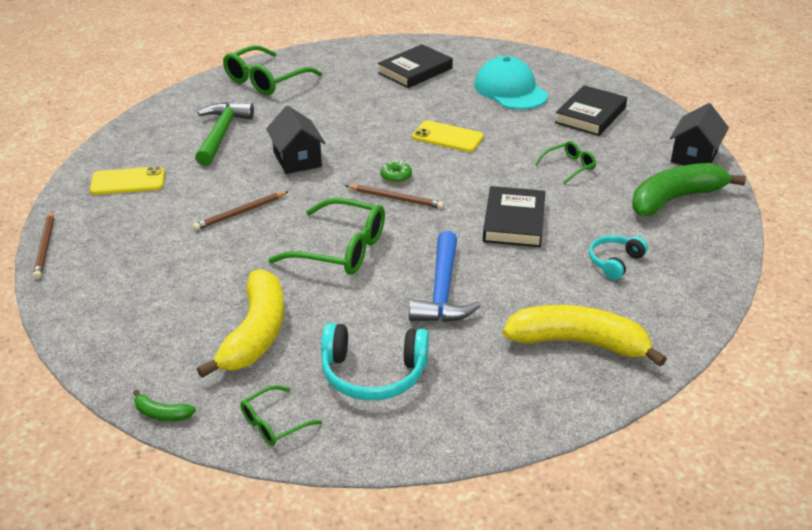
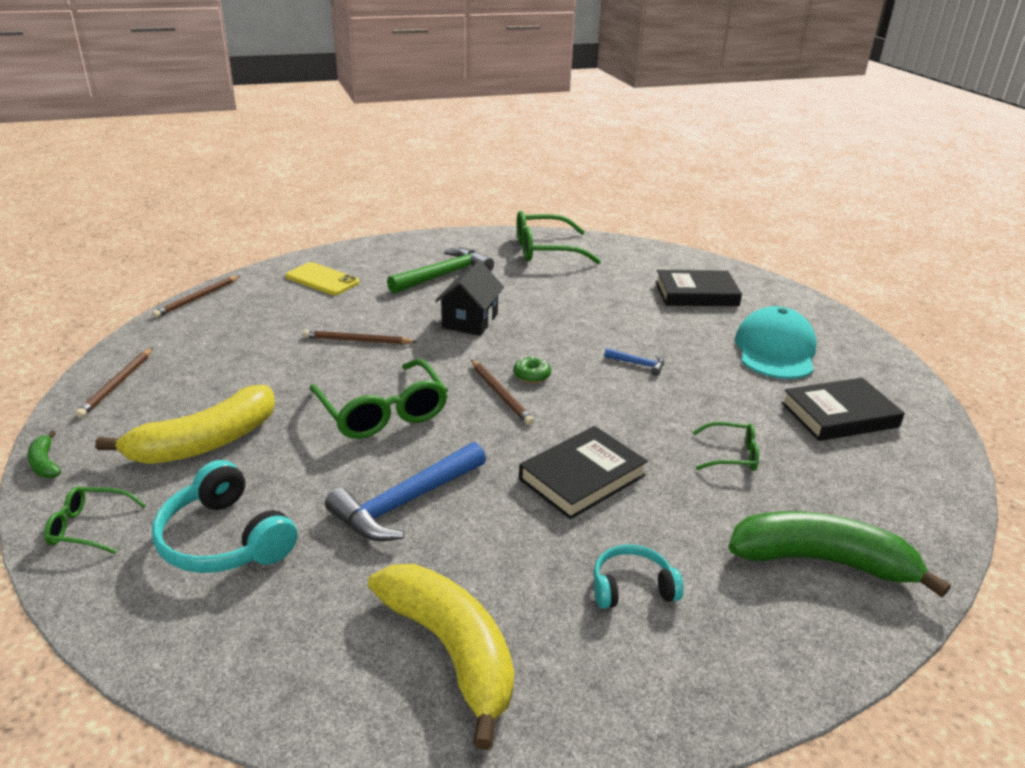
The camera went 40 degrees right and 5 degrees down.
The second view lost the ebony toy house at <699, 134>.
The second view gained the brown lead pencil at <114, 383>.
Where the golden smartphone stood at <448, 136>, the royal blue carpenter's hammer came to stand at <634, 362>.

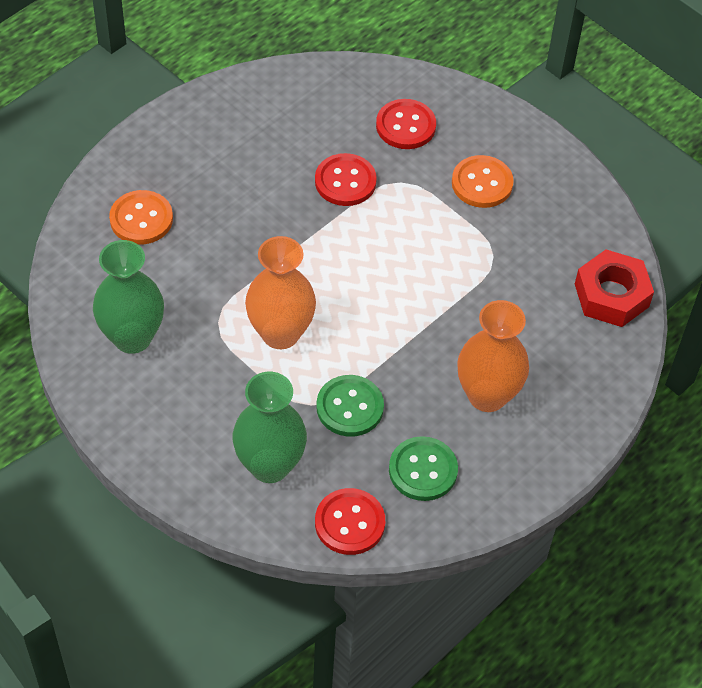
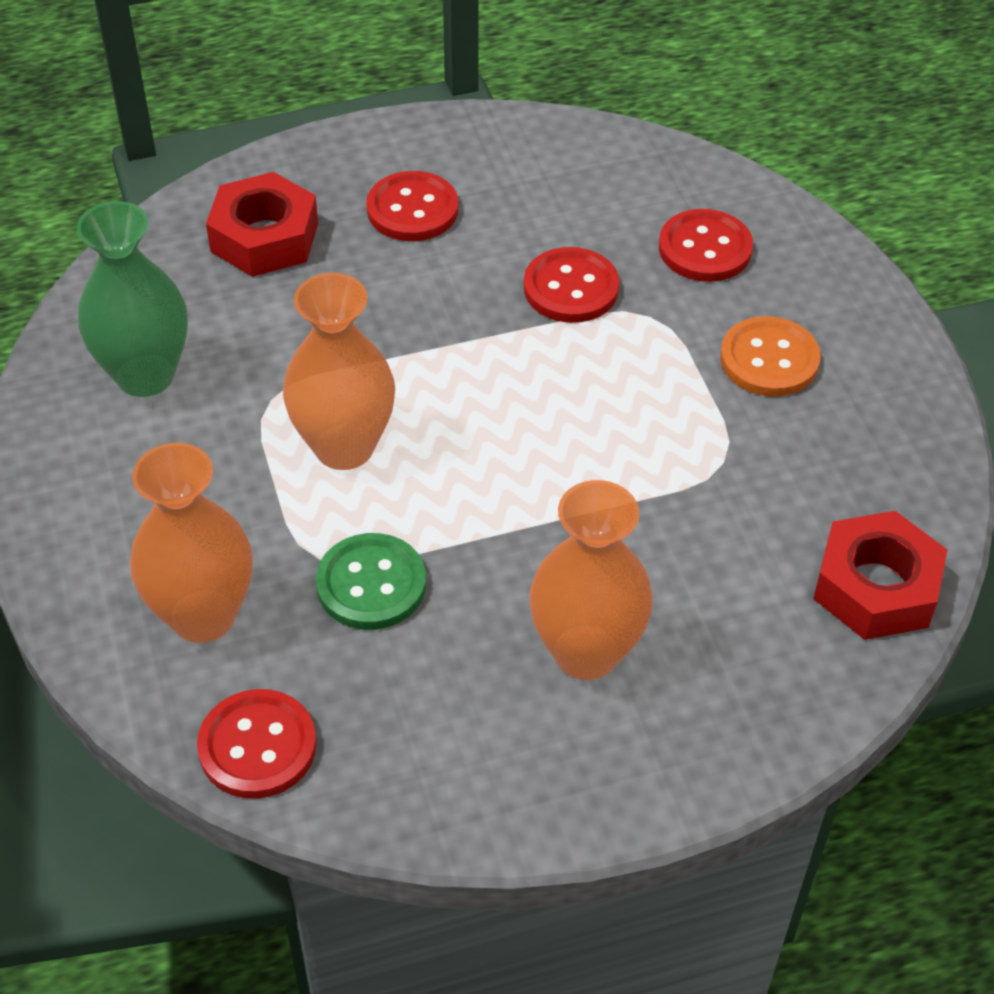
The camera went 30 degrees right and 5 degrees down.
The second view lost the emerald button at <423, 468>.
The second view gained the red button at <412, 206>.
Where the orange button stood at <141, 217>, the red hexagon nut came to stand at <262, 224>.
What was the emerald flower vase at <270, 427> turned into the orange flower vase at <191, 543>.

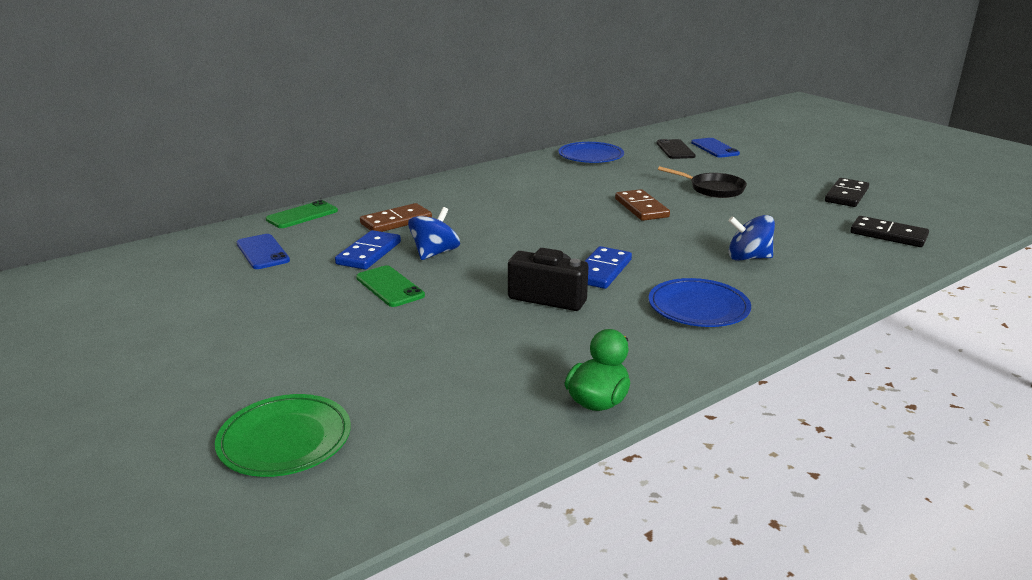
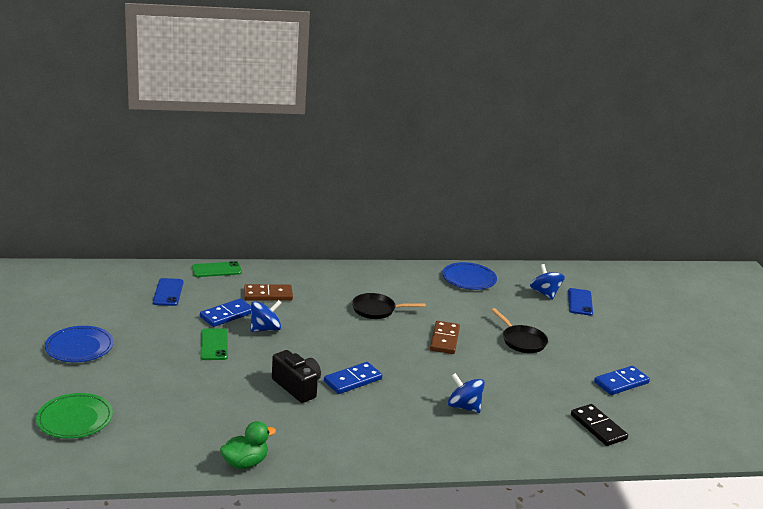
The camera went 25 degrees right and 0 degrees up.
The second view gained the ebony skillet at <389, 306>.
The royal blue flat dish ended up elsewhere, having gone from <700, 302> to <79, 344>.
Where the ebony smartphone stood at <676, 149>, the royal blue toy top came to stand at <547, 282>.
What was the ebony domino at <847, 192> turned into the royal blue domino at <622, 380>.

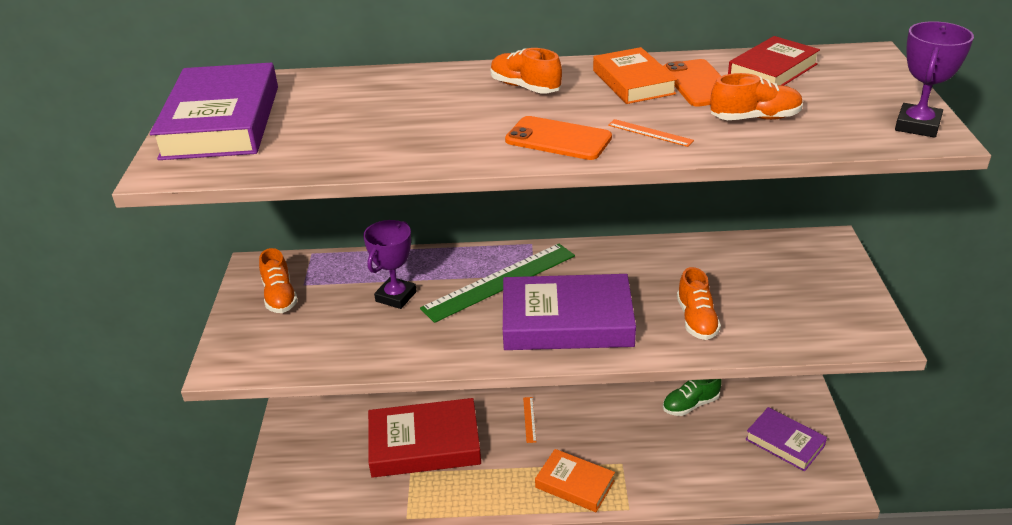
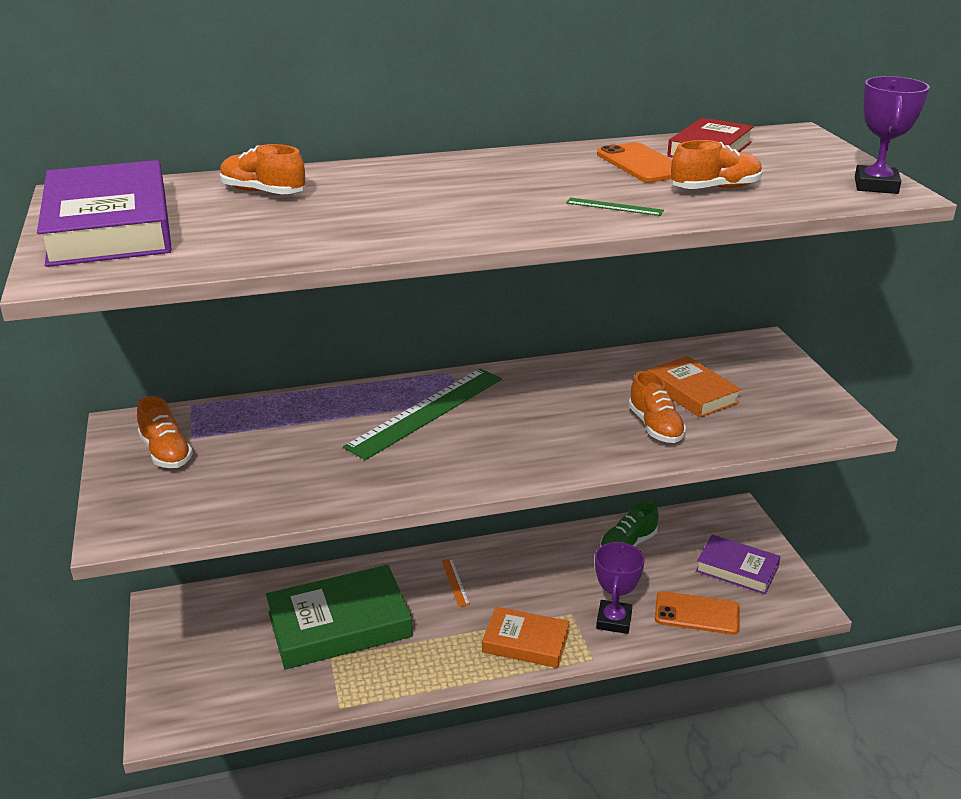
The camera went 15 degrees left and 5 degrees down.
The second view lost the royal purple hardcover at <569, 312>.
The royal purple award cup ended up elsewhere, having gone from <390, 264> to <620, 588>.
The orange sneaker ended up elsewhere, having gone from <526, 70> to <262, 169>.
The orange smartphone ended up elsewhere, having gone from <558, 138> to <697, 613>.
The orange hardcover ended up elsewhere, having gone from <635, 75> to <694, 387>.
What was the red hardcover at <424, 438> turned into the emerald hardcover at <339, 617>.
What was the orange ruler at <651, 133> turned into the emerald ruler at <615, 206>.

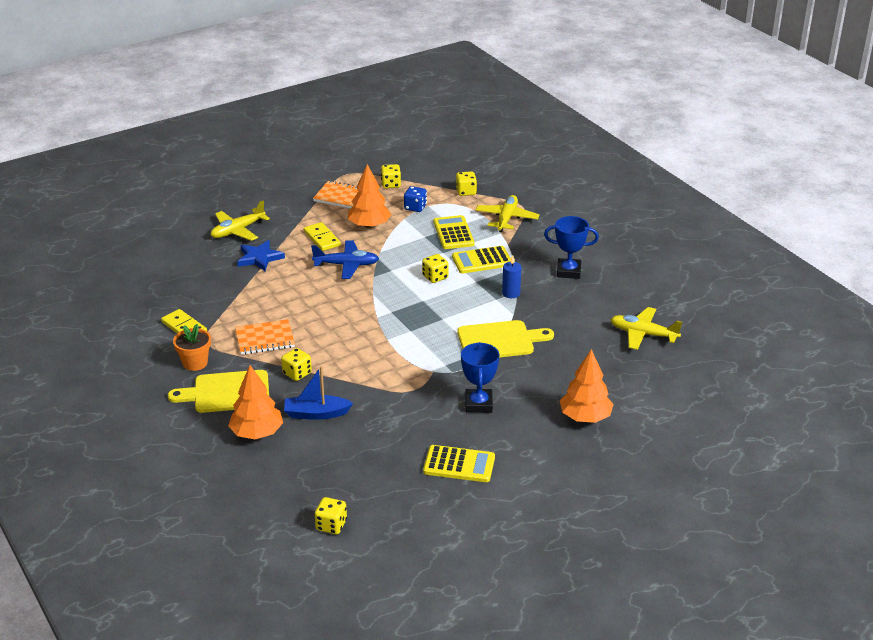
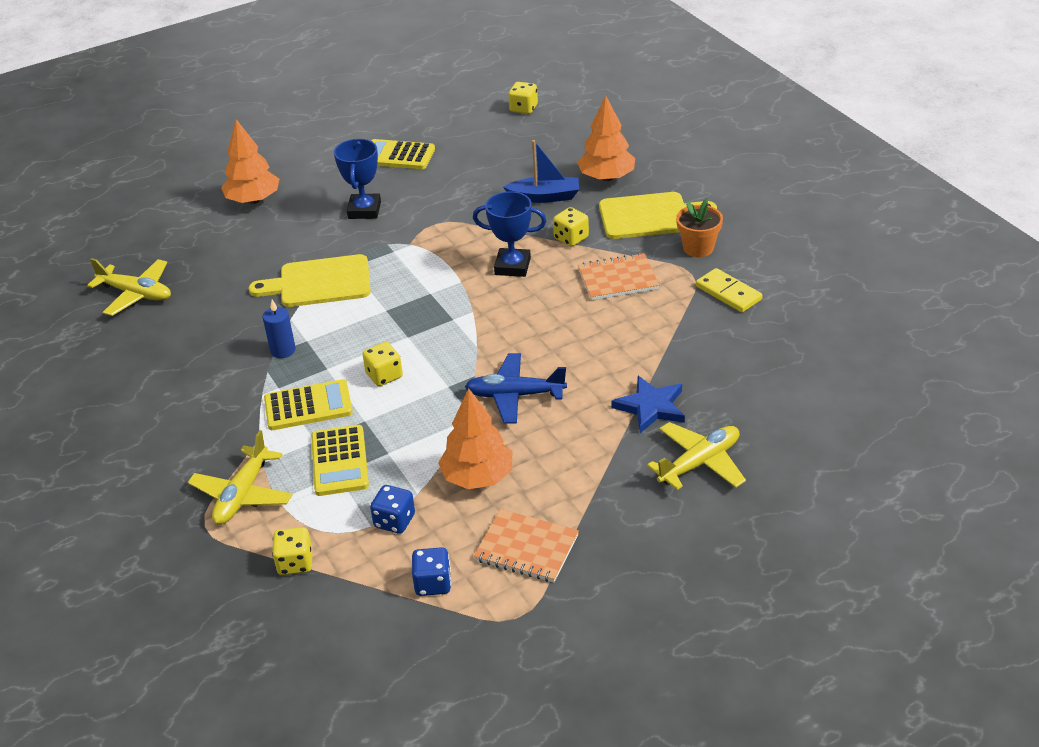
The camera went 175 degrees left and 5 degrees up.
The second view lost the golden domino at <322, 236>.
The royal blue award cup ended up elsewhere, having gone from <571, 247> to <509, 234>.
What was the golden dice at <391, 176> turned into the royal blue dice at <431, 571>.

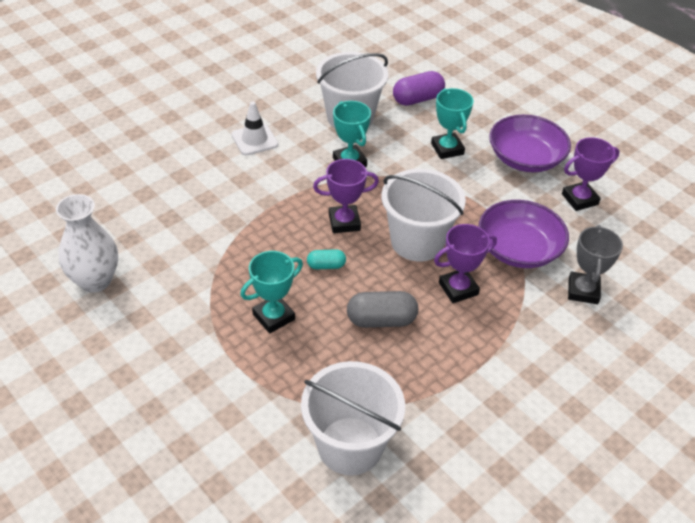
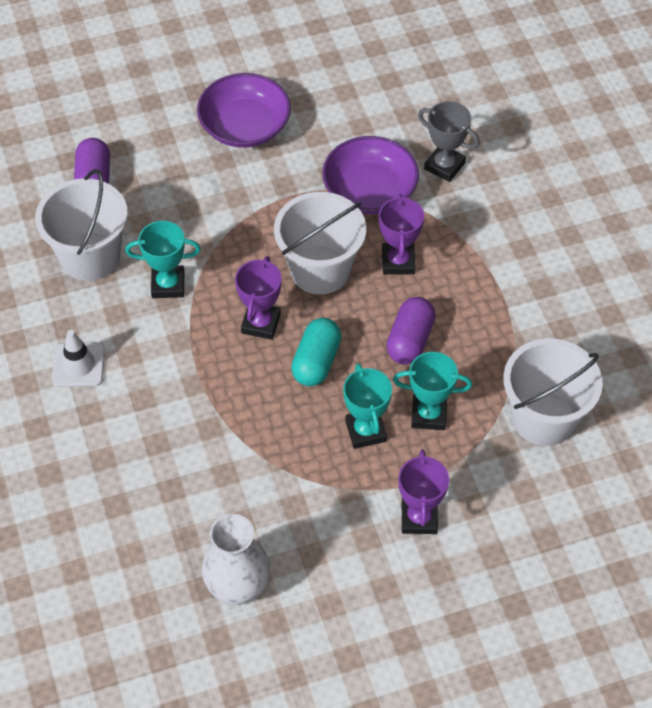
The camera went 65 degrees left and 10 degrees up.
The aqua award cup ended up elsewhere, having gone from <452, 123> to <432, 391>.
The royal purple award cup ended up elsewhere, having gone from <591, 174> to <423, 491>.
What was the grey pill at <382, 309> turned into the royal purple pill at <410, 330>.
The size of the aqua pill at <326, 259> changed by a factor of 1.72.

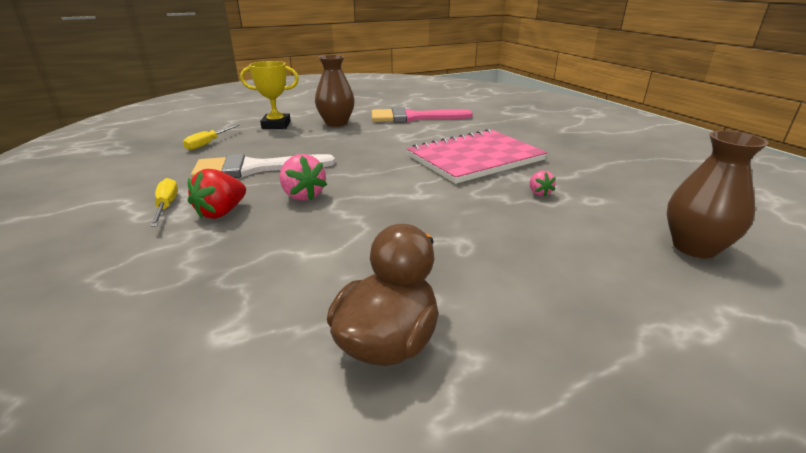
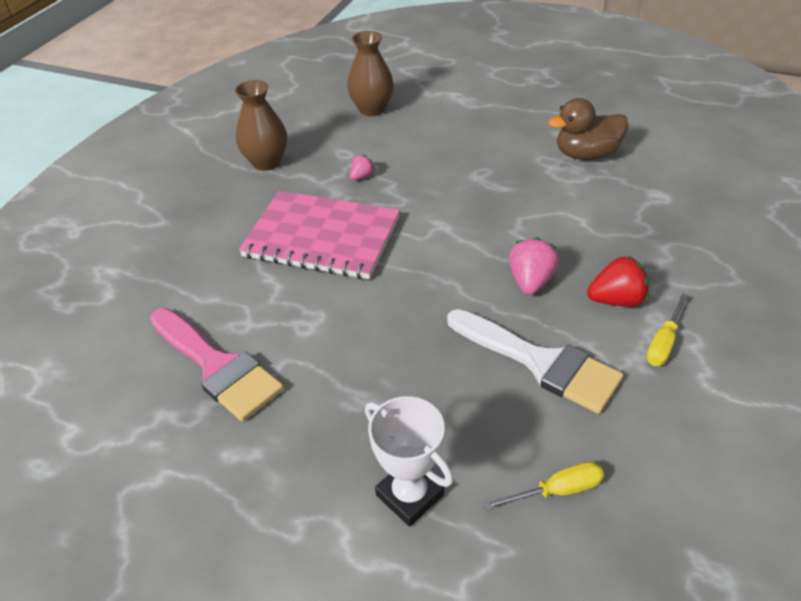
The camera went 130 degrees left and 15 degrees up.
The brown flower vase ended up elsewhere, having gone from <335, 91> to <261, 125>.
What was the golden award cup at <269, 95> turned into the white award cup at <409, 461>.

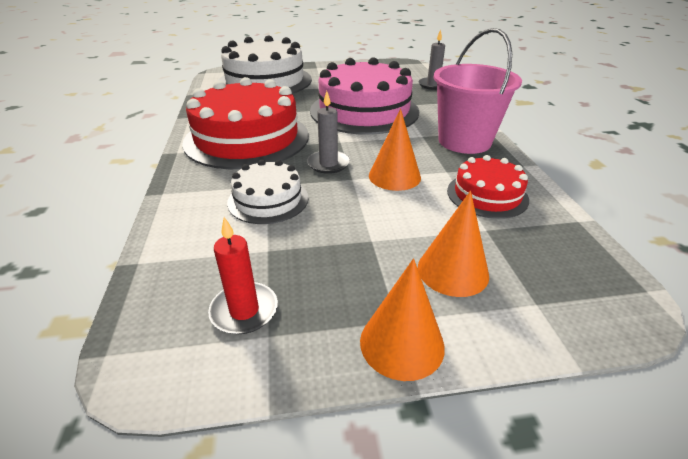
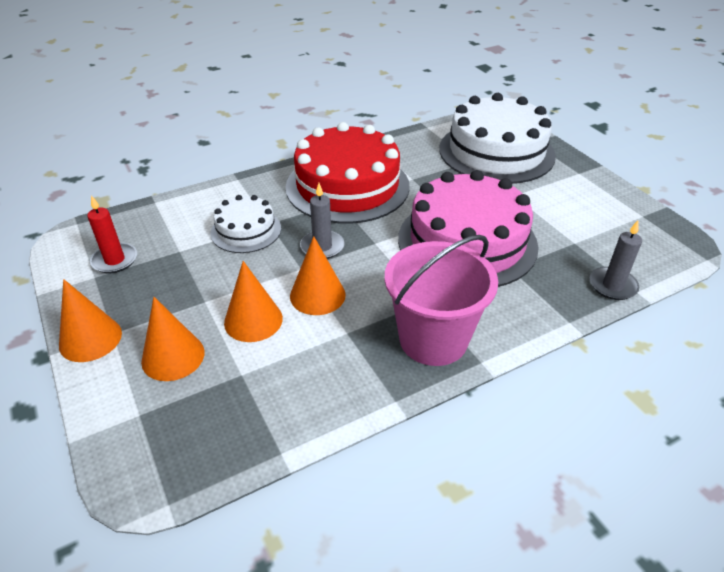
The camera went 70 degrees right and 5 degrees up.
The second view lost the red gateau at <488, 187>.
The second view gained the orange cone at <253, 301>.

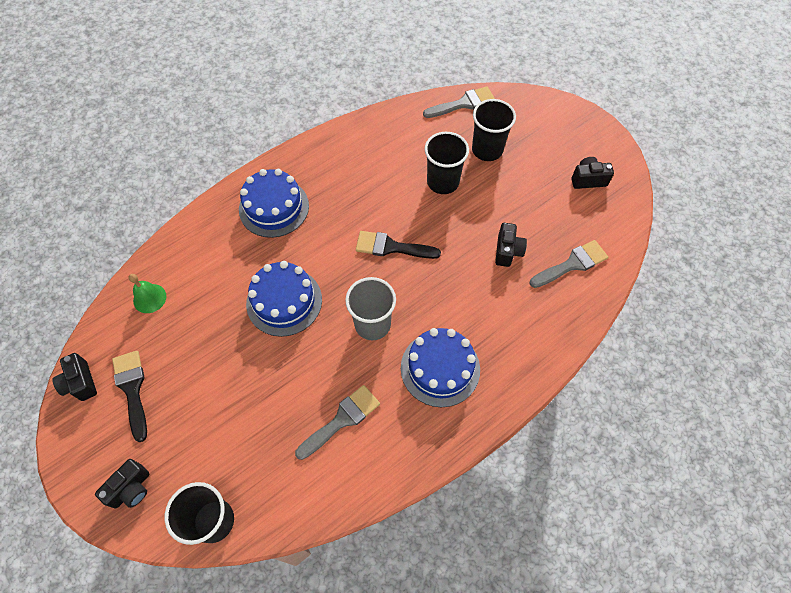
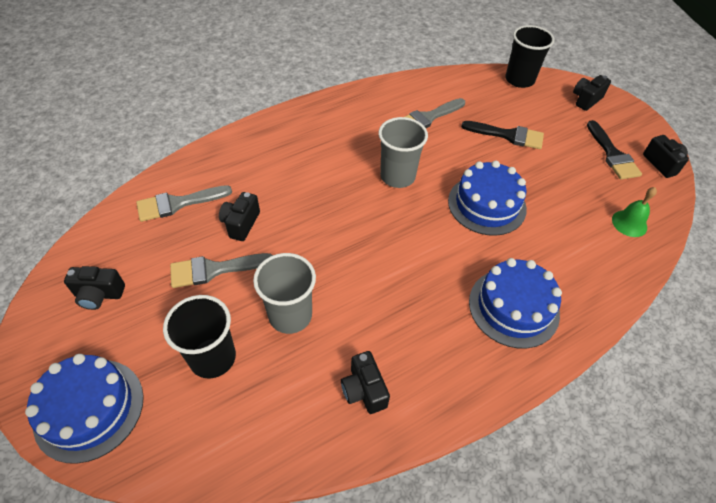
The camera went 175 degrees left and 10 degrees down.
The second view gained the ebony photo camera at <365, 382>.
The ebony paintbrush ended up elsewhere, having gone from <398, 245> to <502, 135>.
The royal blue gateau ended up elsewhere, having gone from <440, 367> to <84, 409>.
The grey paintbrush ended up elsewhere, having gone from <459, 102> to <221, 270>.
What was the ebony tumbler at <446, 163> turned into the grey tumbler at <284, 293>.

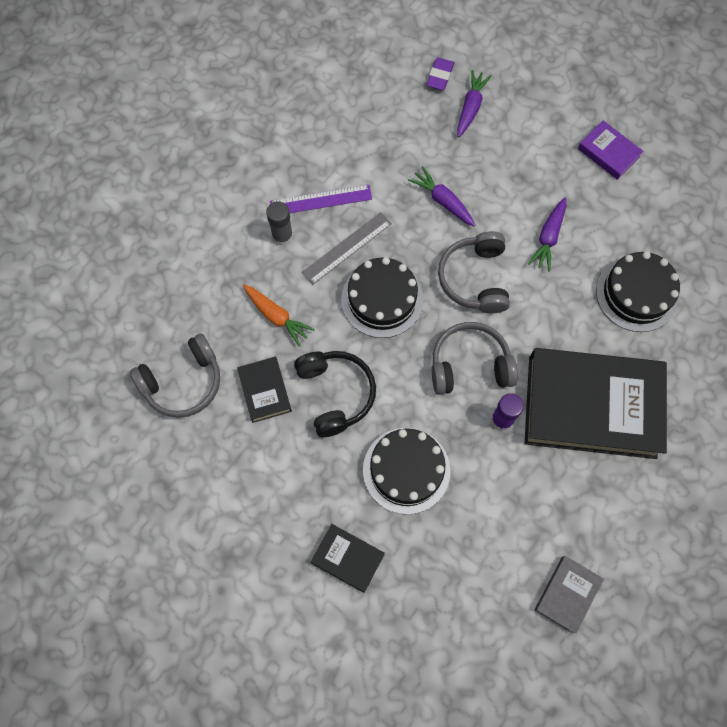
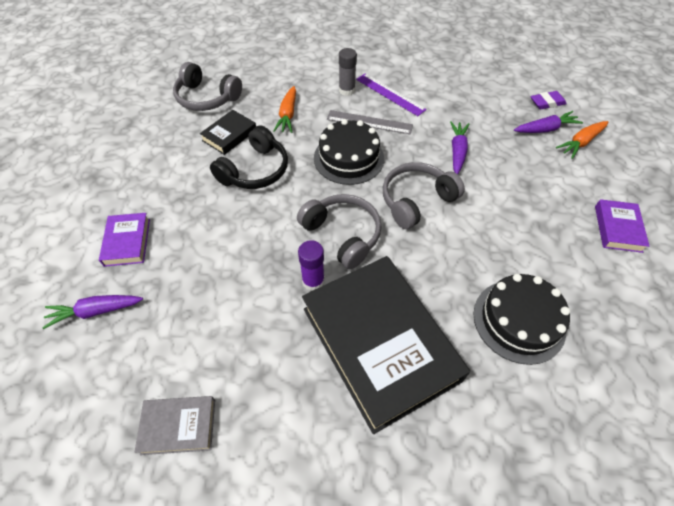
The camera went 55 degrees right and 15 degrees down.
The second view lost the ebony gateau at <406, 471>.
The second view gained the orange root vegetable at <582, 140>.
The royal purple root vegetable ended up elsewhere, having gone from <547, 234> to <92, 312>.
What was the ebony hardcover at <348, 558> turned into the royal purple hardcover at <124, 240>.

